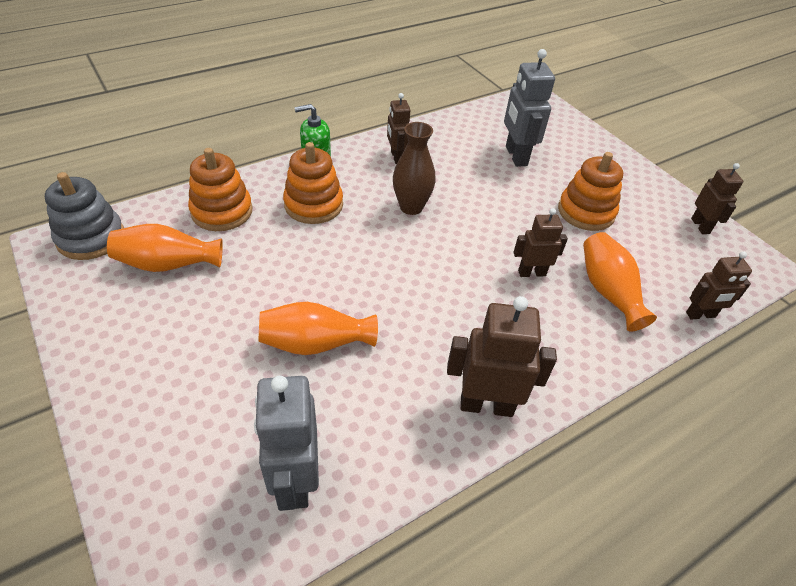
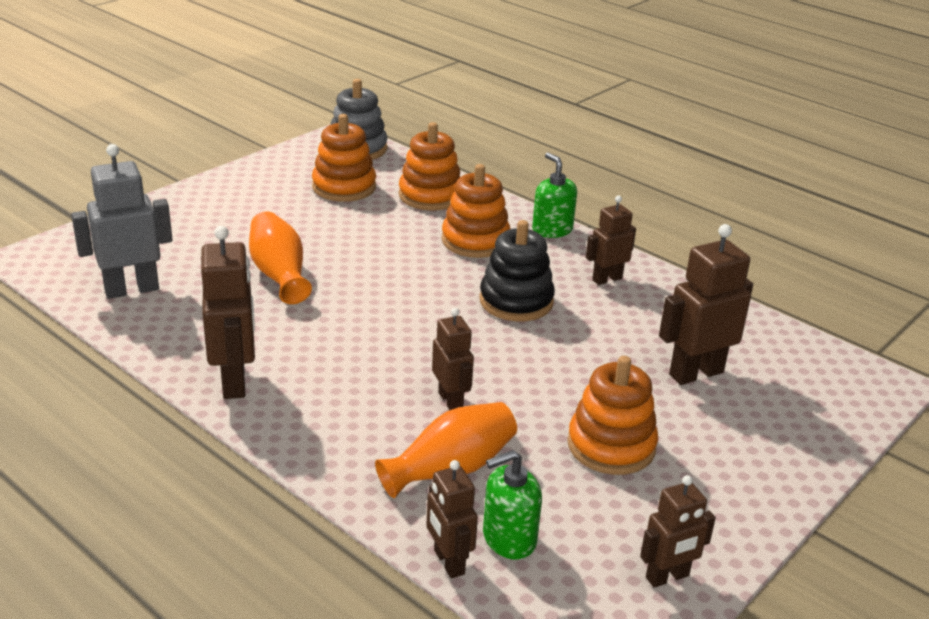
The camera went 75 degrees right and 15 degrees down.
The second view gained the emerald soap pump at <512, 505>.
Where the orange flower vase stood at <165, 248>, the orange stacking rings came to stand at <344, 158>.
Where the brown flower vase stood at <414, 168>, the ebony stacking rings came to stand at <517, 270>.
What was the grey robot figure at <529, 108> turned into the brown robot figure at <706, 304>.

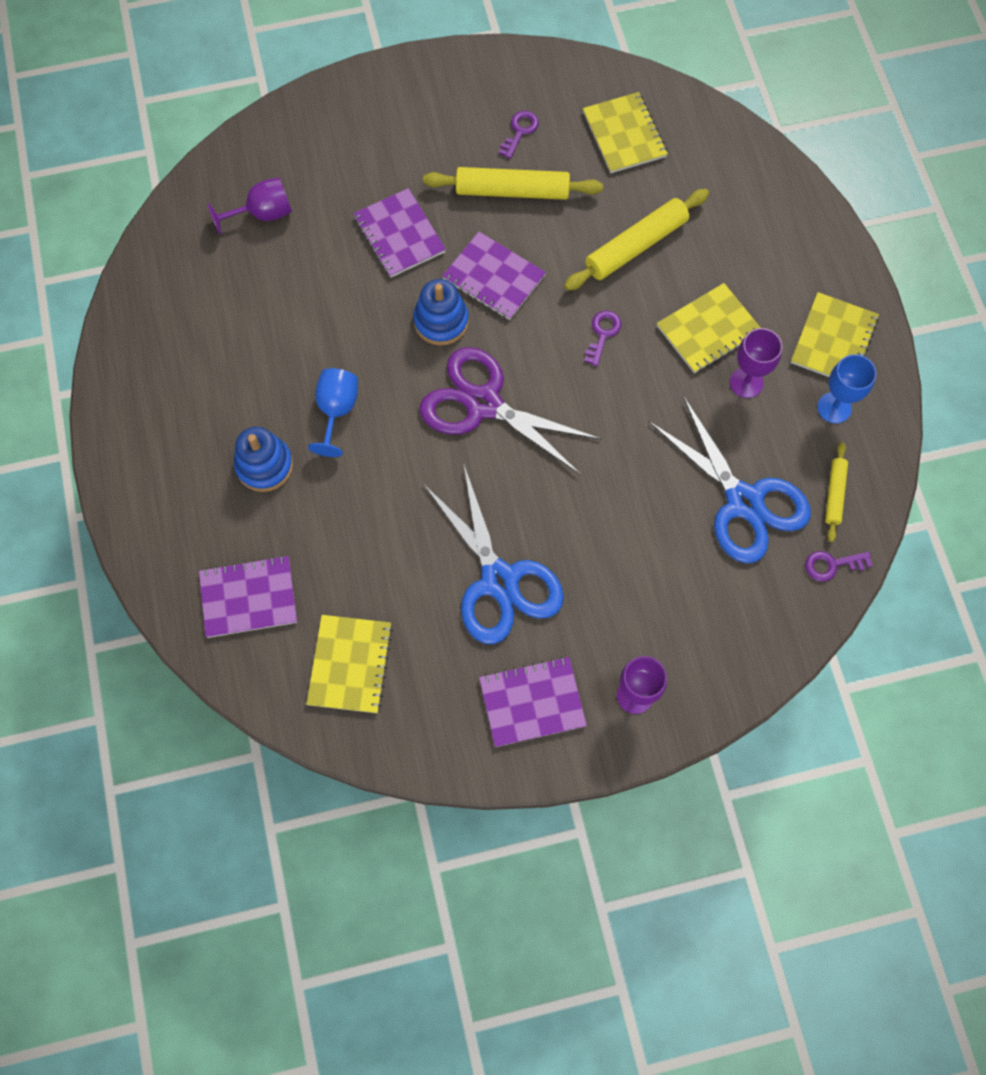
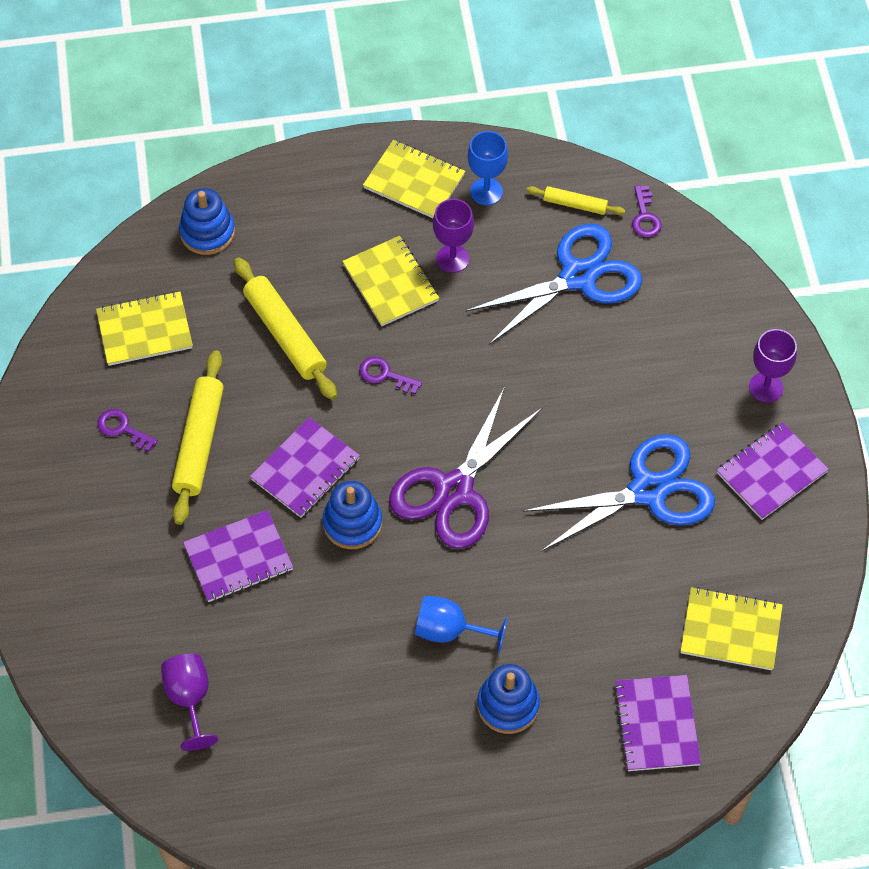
The camera went 85 degrees left and 10 degrees down.
The second view gained the royal blue stacking rings at <207, 221>.
The royal purple notebook at <533, 702> ended up facing another way, 60 degrees clockwise from before.

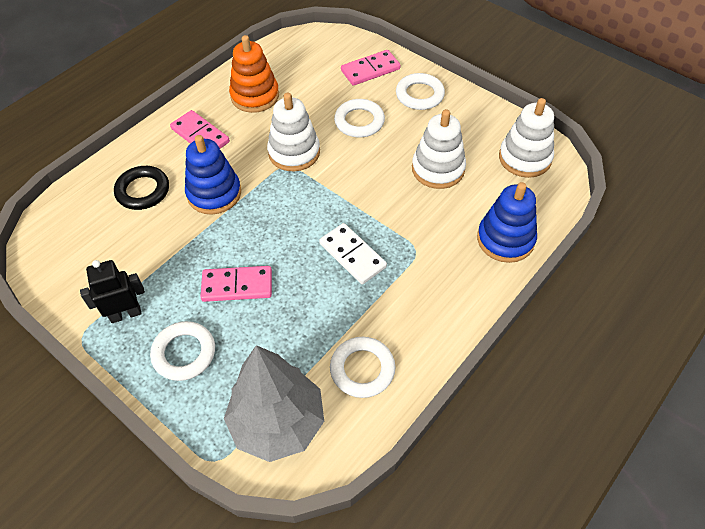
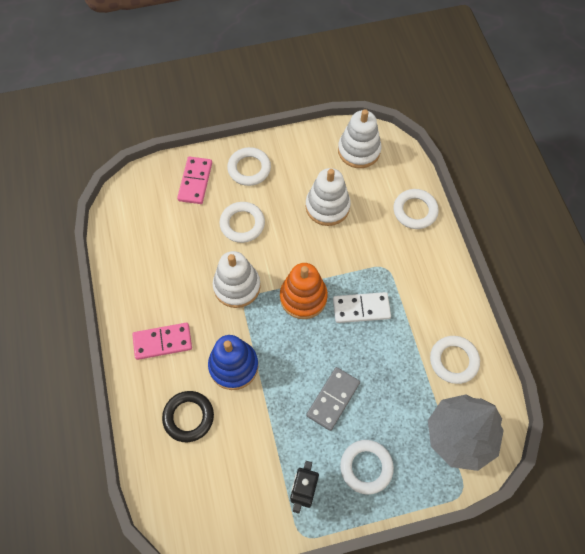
The camera went 55 degrees left and 10 degrees up.
The orange stacking rings ended up elsewhere, having gone from <254, 74> to <304, 291>.
Where the royal blue stacking rings stood at <507, 222>, the white torus came to stand at <416, 209>.
What was the rosy domino at <236, 284> turned into the grey domino at <333, 399>.

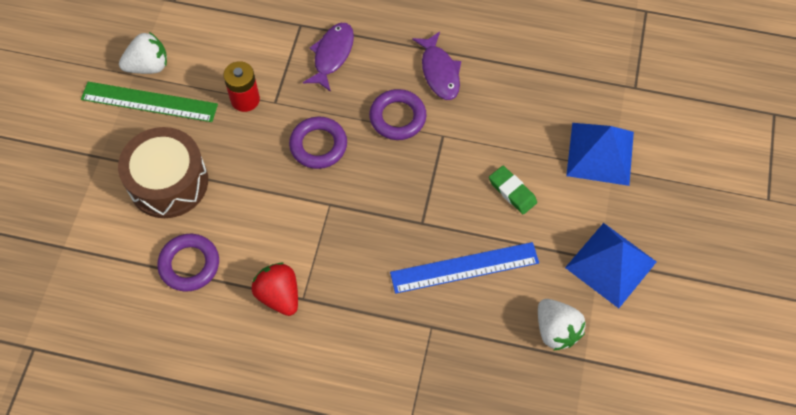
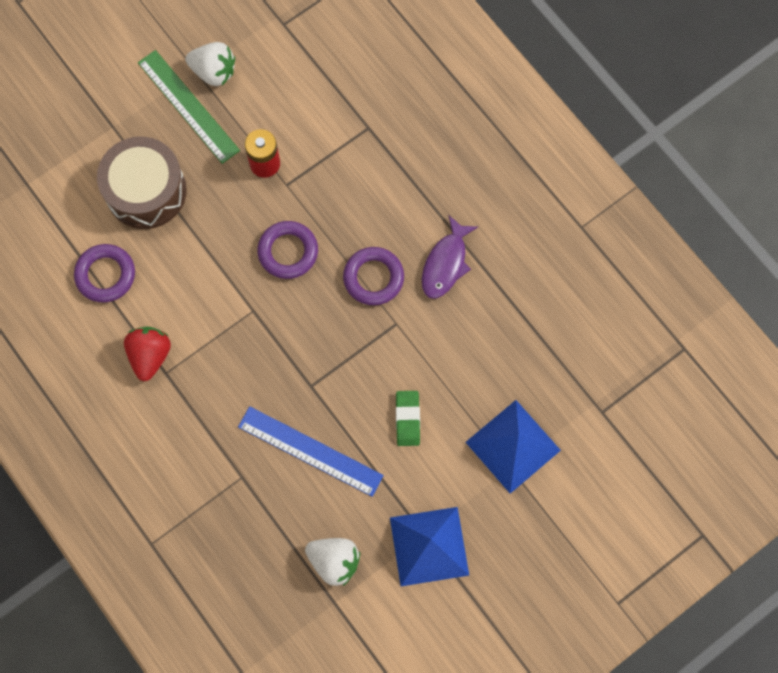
The camera went 40 degrees right and 10 degrees up.
The second view lost the royal purple toy fish at <328, 57>.
The white toy strawberry at <562, 324> ended up facing another way, 75 degrees counterclockwise from before.

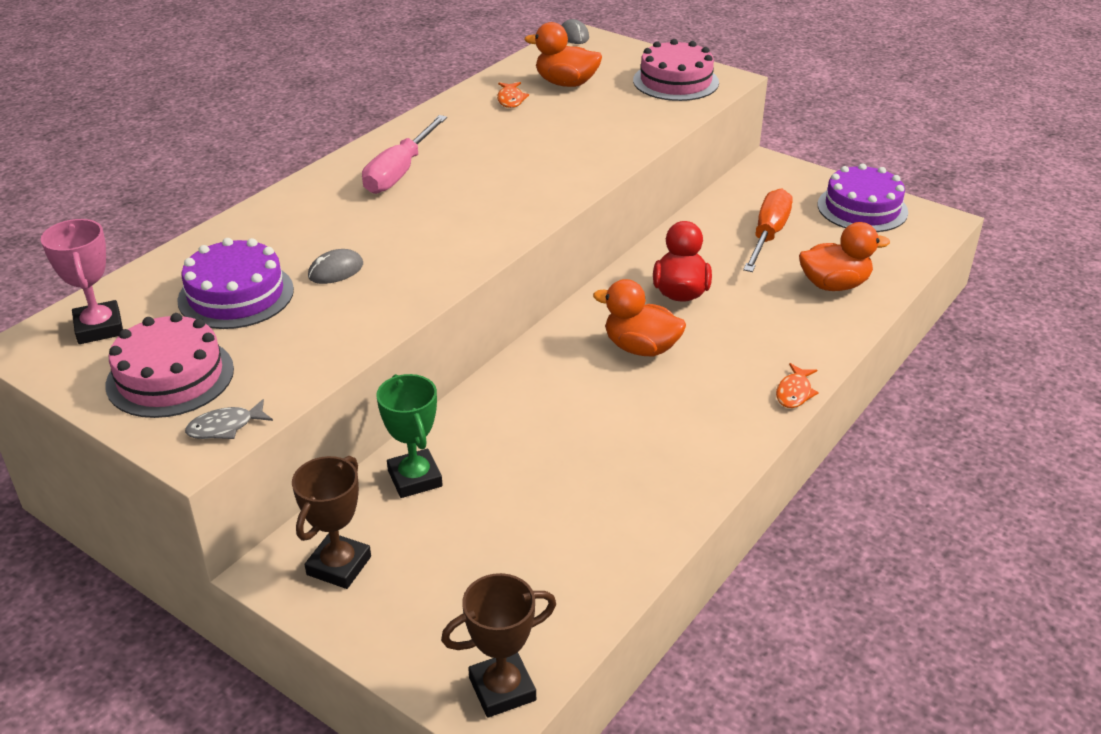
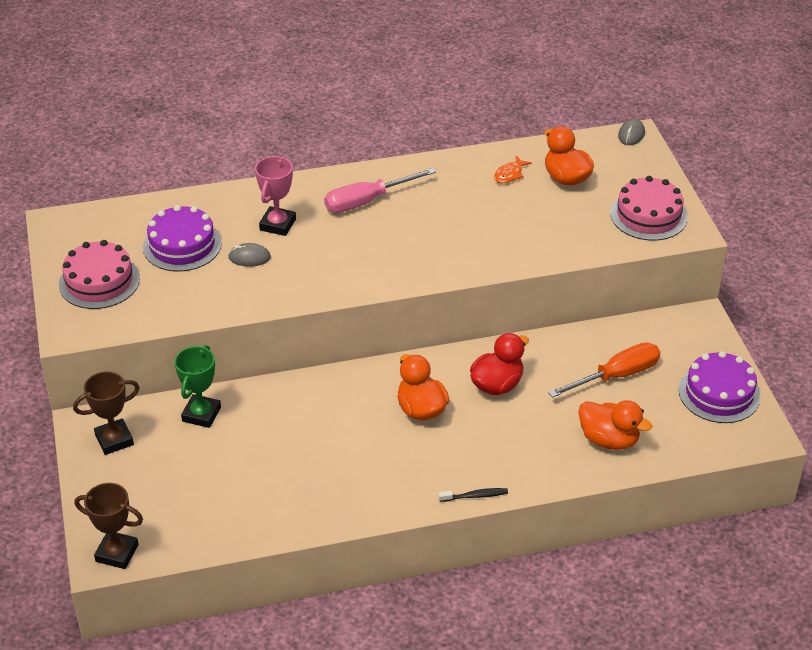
The camera went 40 degrees right and 5 degrees up.
The second view lost the grey toy fish at <229, 419>.
The rosy award cup ended up elsewhere, having gone from <82, 281> to <275, 196>.
Where the orange toy fish stood at <797, 385>, the ebony tooth brush came to stand at <473, 495>.

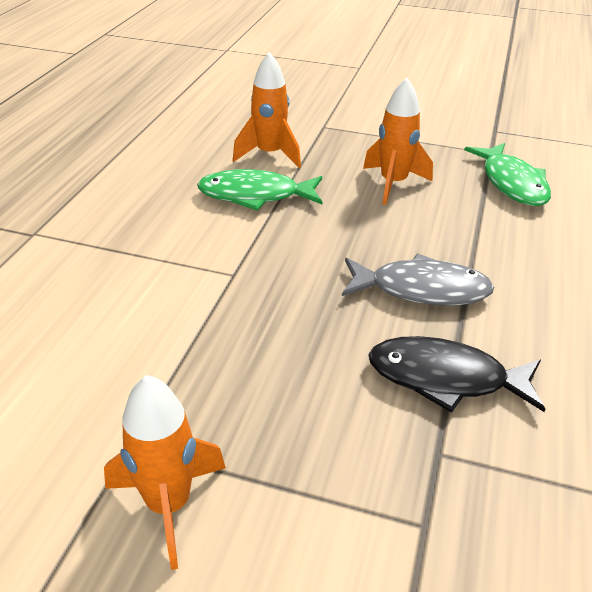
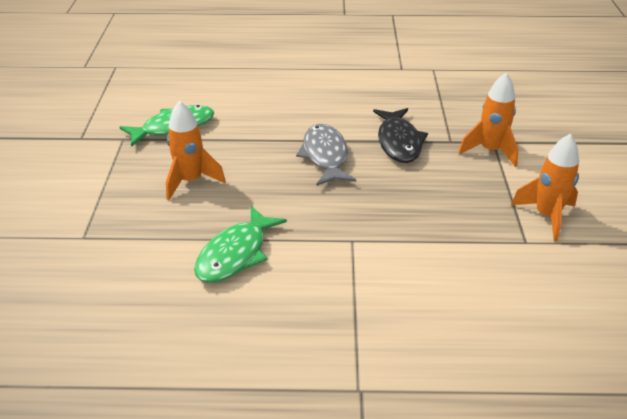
The camera went 105 degrees left and 0 degrees up.
The orange spaceship ended up elsewhere, having gone from <267, 110> to <488, 120>.
The emerald toy fish at <260, 190> ended up facing another way, 45 degrees clockwise from before.

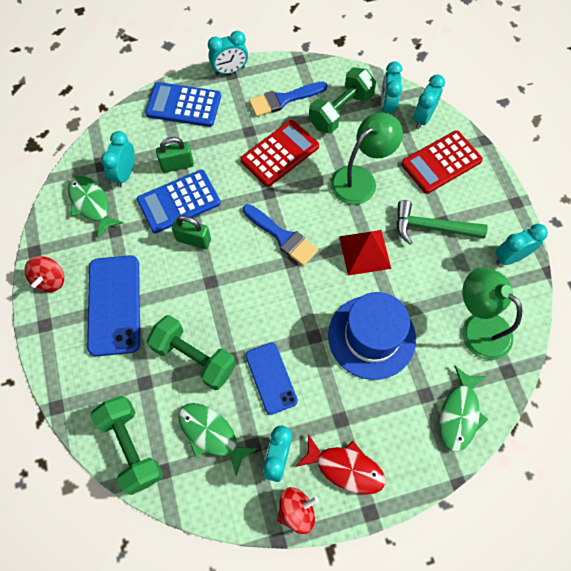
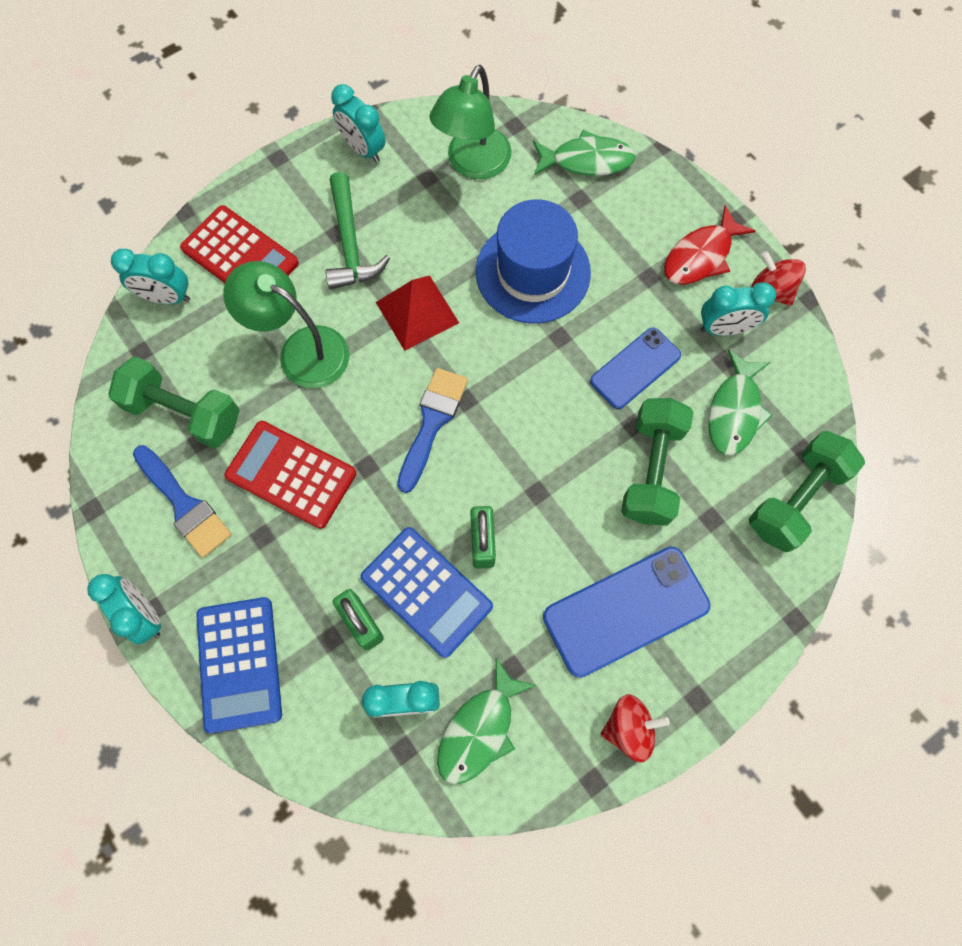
The camera went 110 degrees left and 5 degrees up.
The second view lost the aqua clock at <391, 87>.
The red toy fish at <341, 464> ended up facing another way, 135 degrees counterclockwise from before.

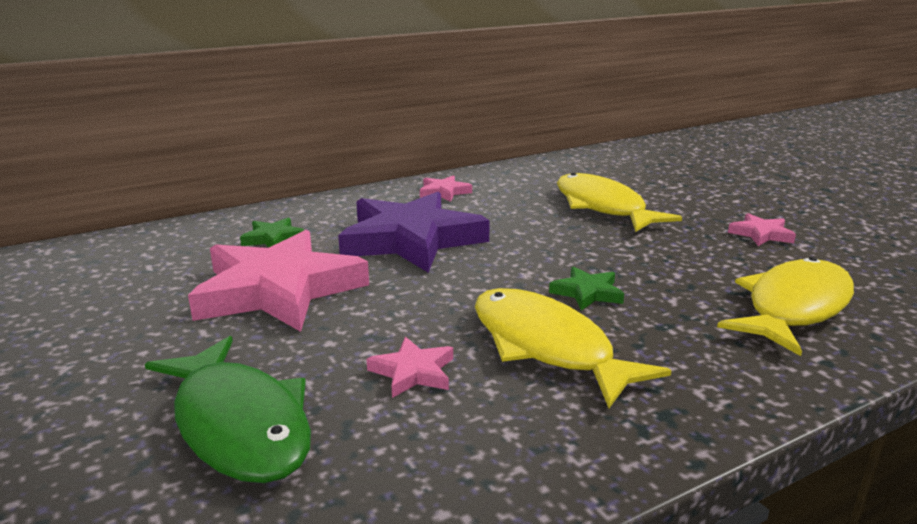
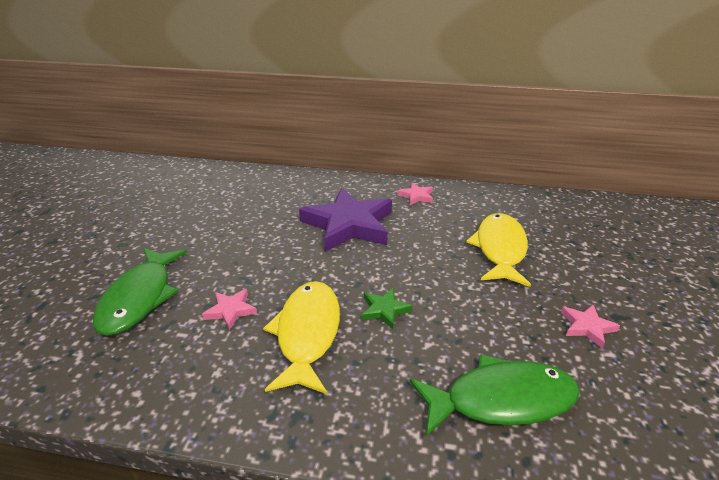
The camera went 40 degrees right and 10 degrees up.
The second view lost the rosy star at <278, 281>.
The second view lost the emerald star at <272, 232>.
What was the golden toy fish at <785, 306> turned into the emerald toy fish at <495, 395>.

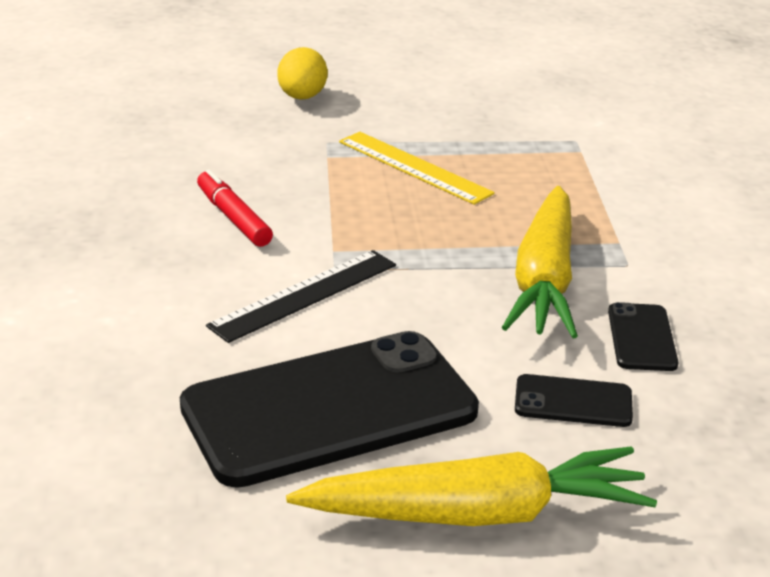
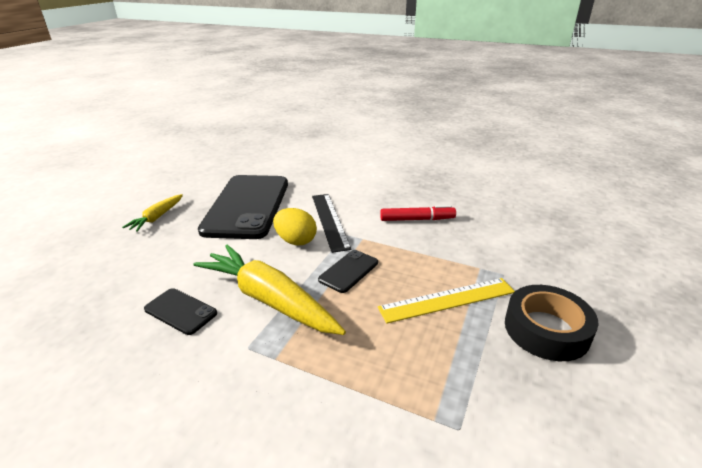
The camera went 120 degrees right and 0 degrees up.
The second view gained the ebony sticky tape at <552, 323>.
The golden toy egg ended up elsewhere, having gone from <303, 73> to <295, 227>.
The ebony smartphone ended up elsewhere, having gone from <574, 400> to <348, 271>.
The size of the golden root vegetable at <471, 486> changed by a factor of 0.52.

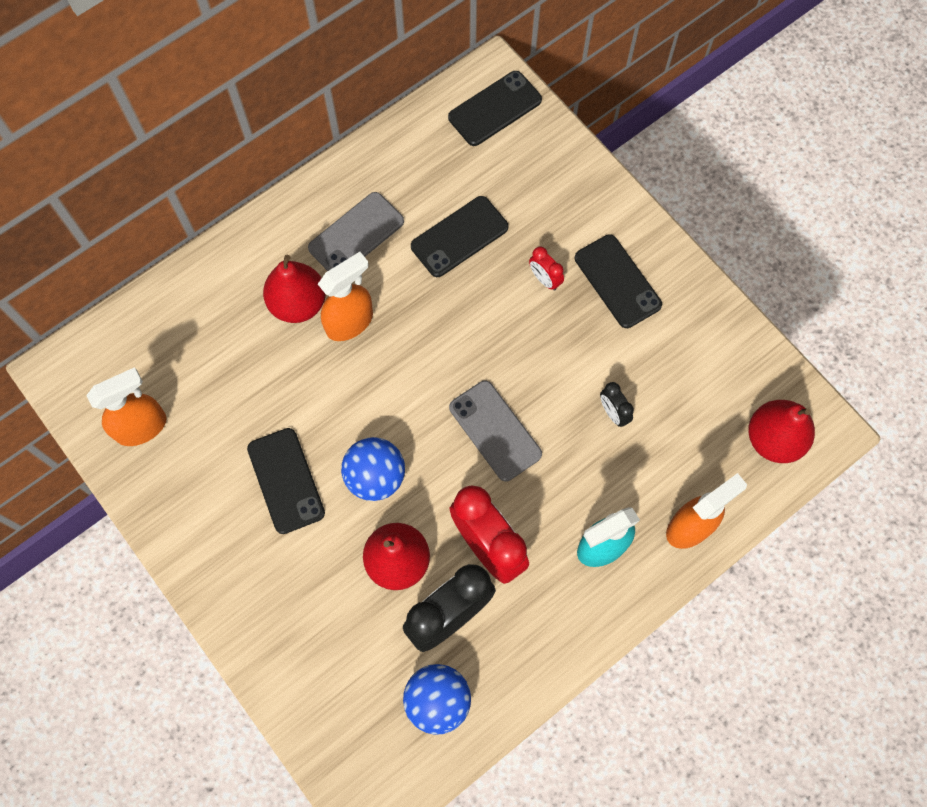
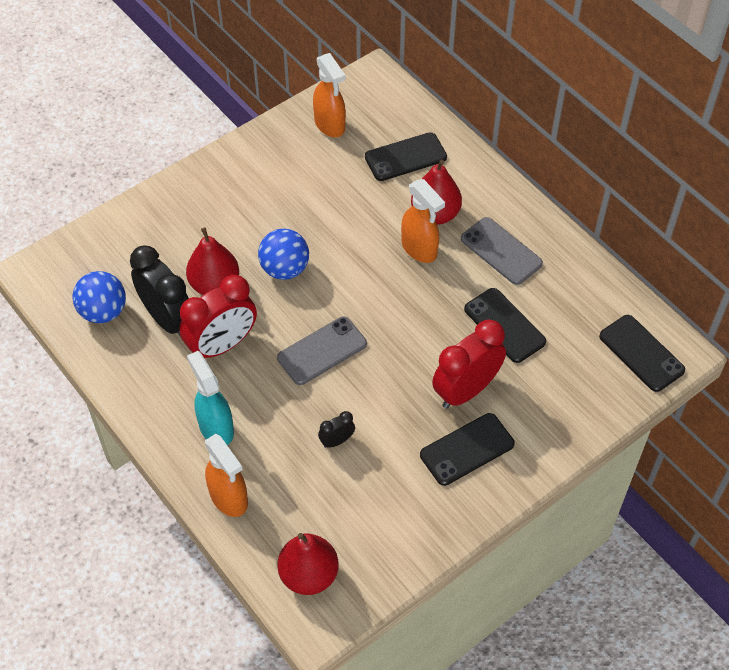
The camera went 90 degrees right and 15 degrees down.
The ebony smartphone ended up elsewhere, having gone from <286, 481> to <406, 156>.
The size of the red clock at <546, 268> changed by a factor of 2.18.

